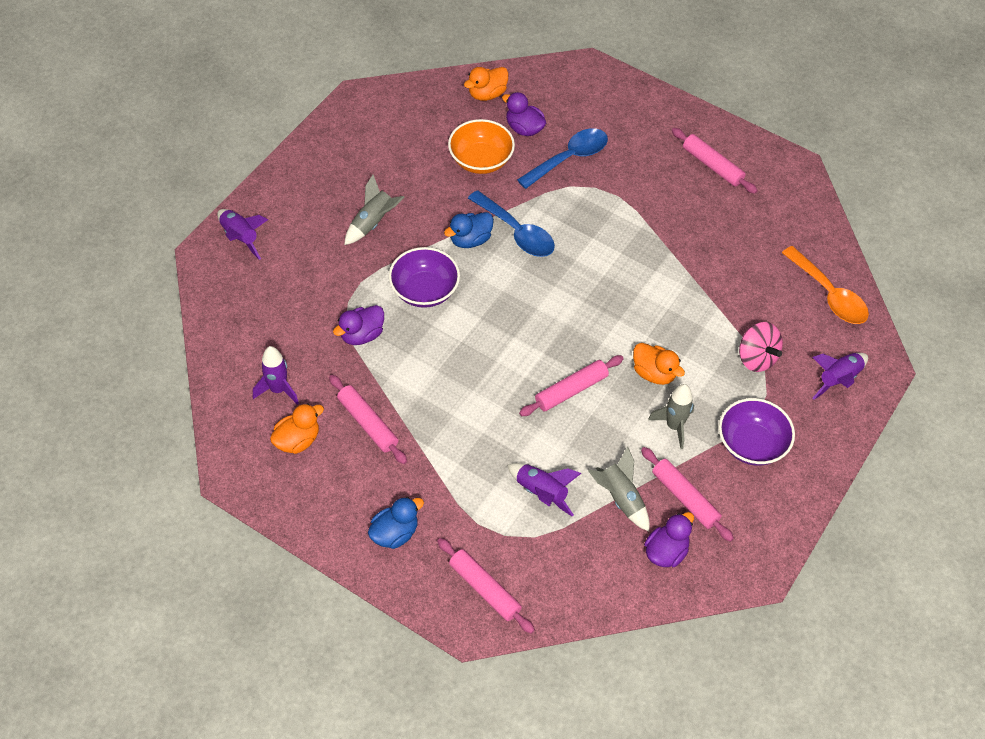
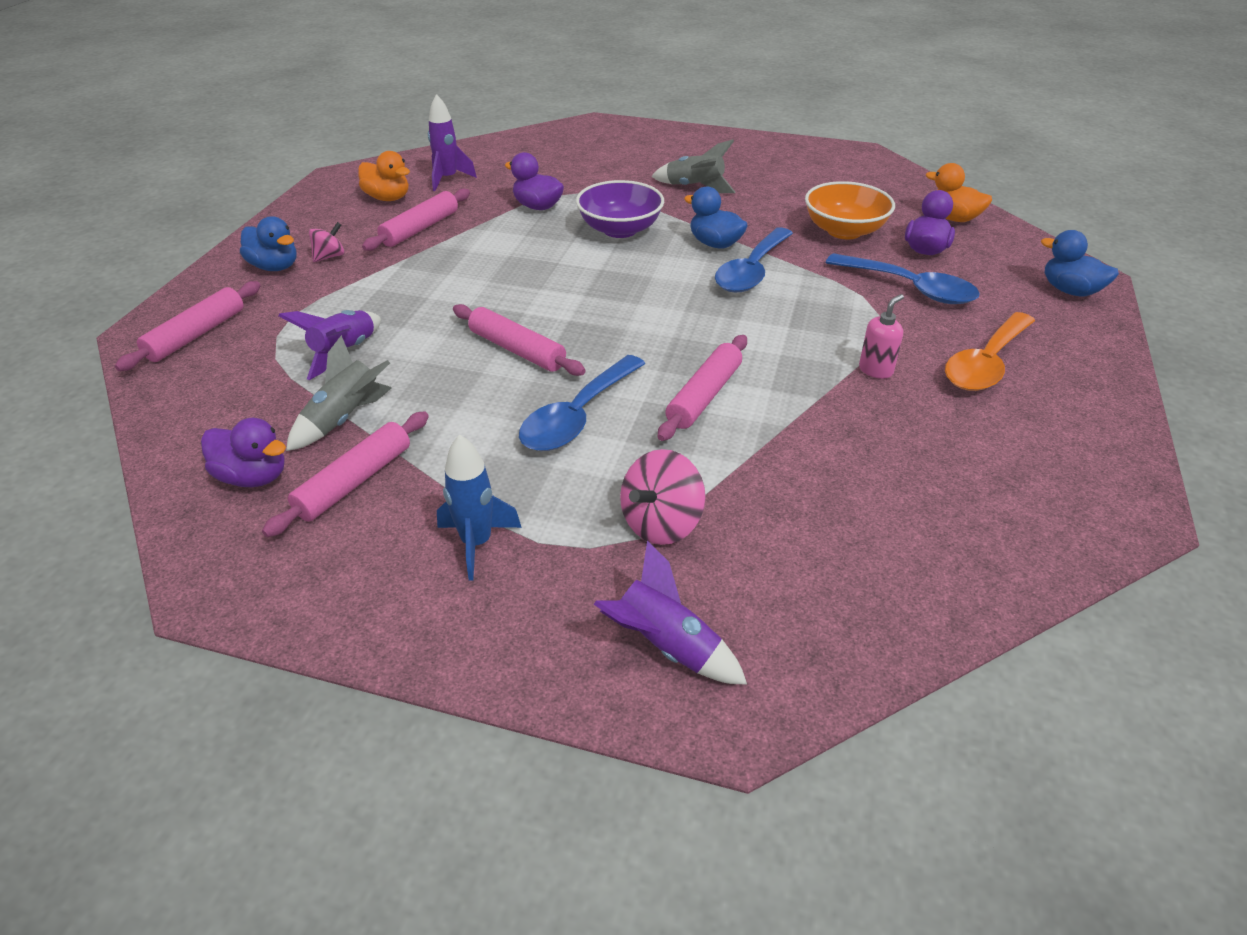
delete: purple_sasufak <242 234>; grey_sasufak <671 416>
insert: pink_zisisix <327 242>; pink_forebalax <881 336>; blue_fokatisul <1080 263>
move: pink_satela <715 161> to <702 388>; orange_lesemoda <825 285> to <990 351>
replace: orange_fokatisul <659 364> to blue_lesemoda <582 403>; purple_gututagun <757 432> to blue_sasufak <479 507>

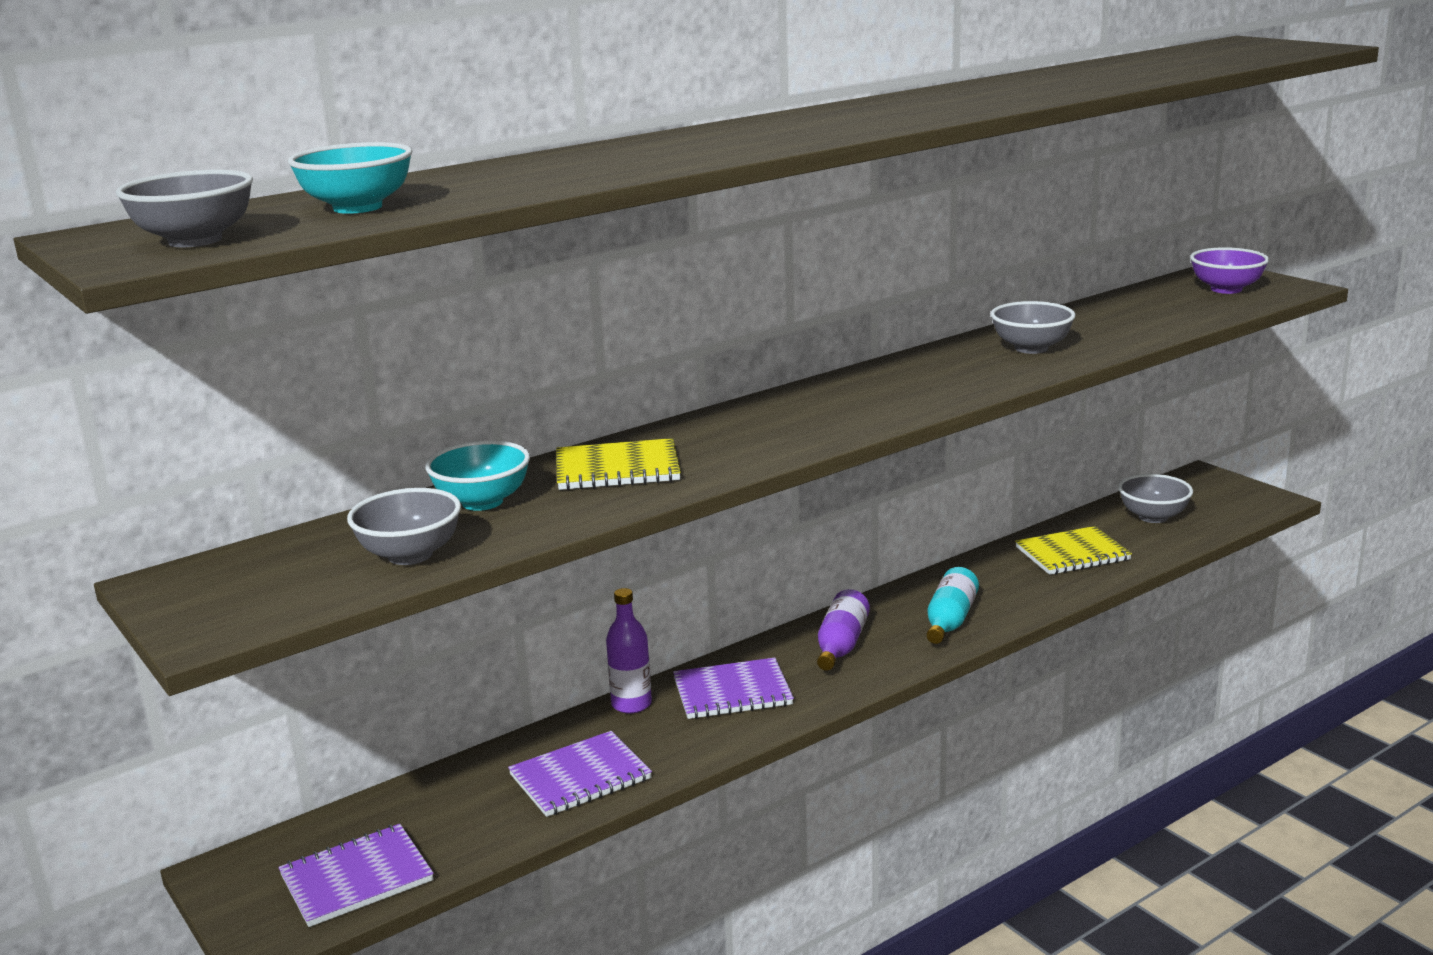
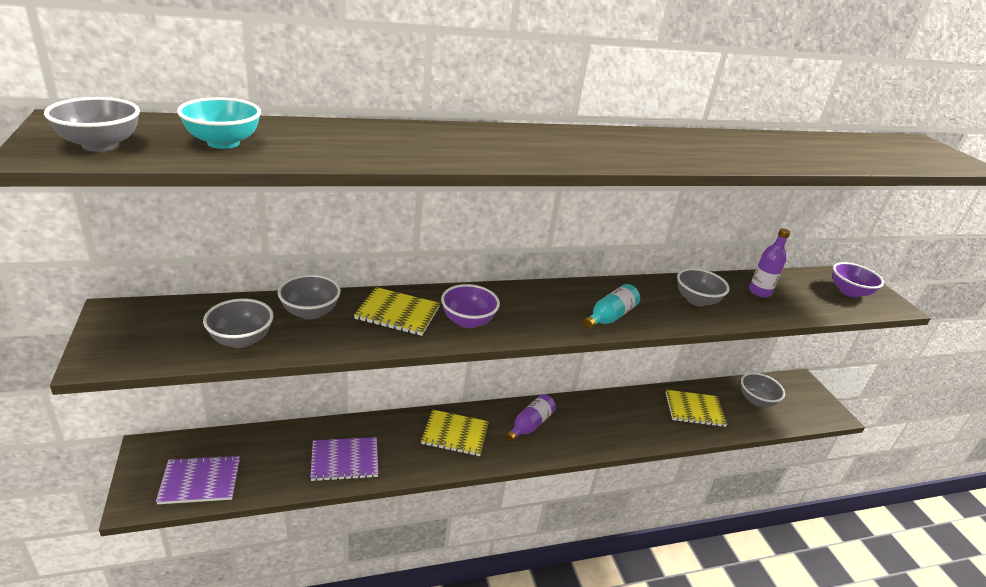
insert: purple_gututagun <470 306>
move: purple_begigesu <629 651> to <769 262>; turquoise_begigesu <953 605> to <611 306>
recolor: turquoise_gututagun <477 475> to grey_gututagun <309 297>; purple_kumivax <733 688> to yellow_kumivax <455 433>

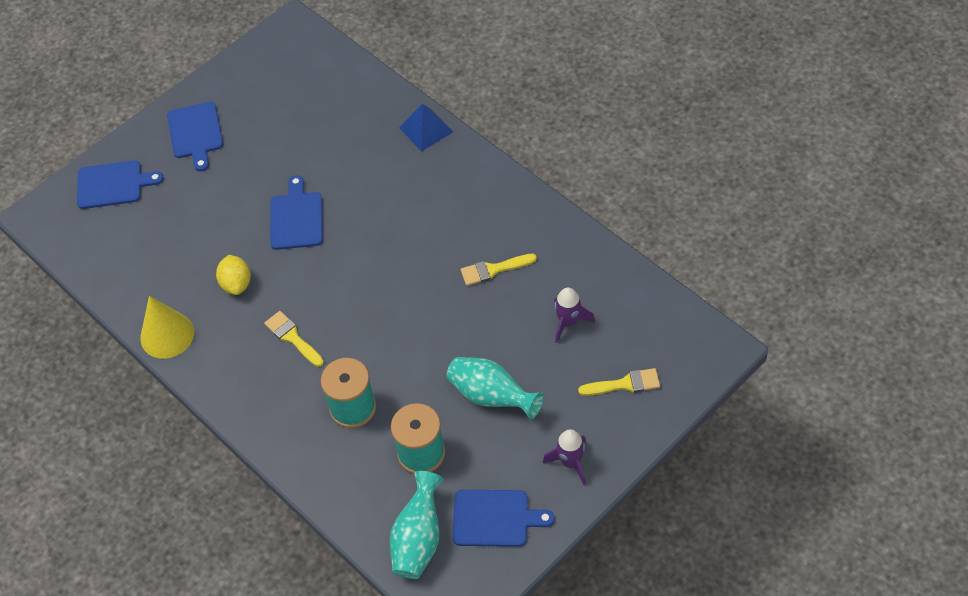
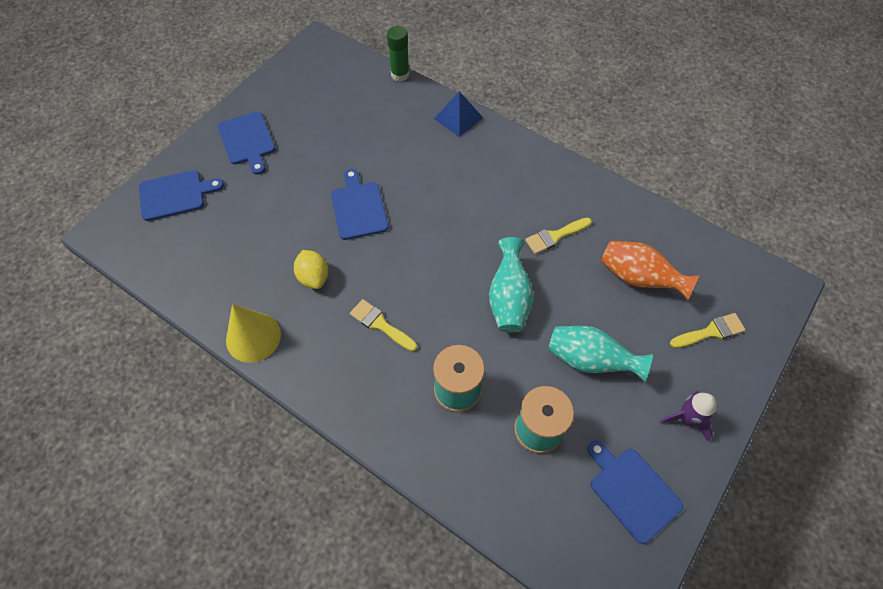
insert: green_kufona <398 54>
move: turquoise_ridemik <416 525> to <511 285>
replace: purple_sasufak <574 315> to orange_ridemik <650 270>
rotate: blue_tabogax <503 518> = <635 492> 120 degrees counterclockwise

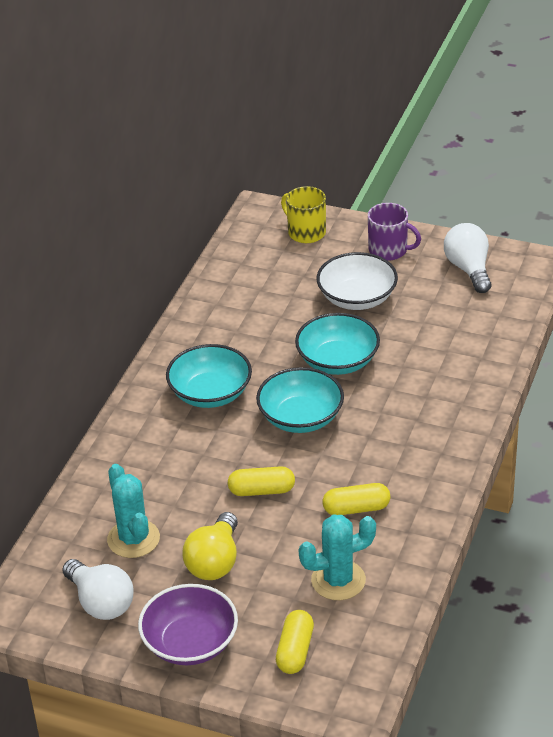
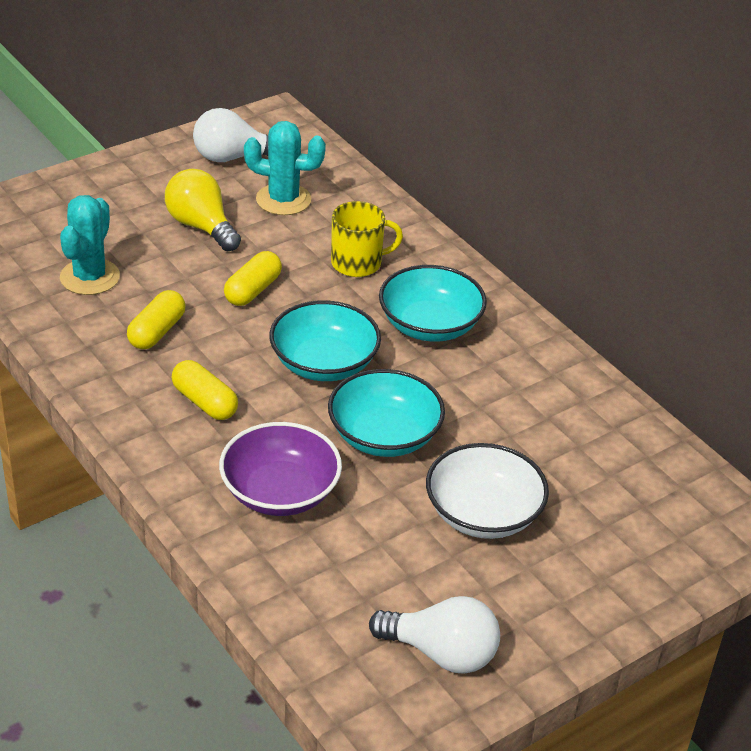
delete: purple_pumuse <394 232>
move: purple_gututagun <188 624> to <280 469>; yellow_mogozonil <295 642> to <204 390>; yellow_pumuse <303 214> to <367 239>

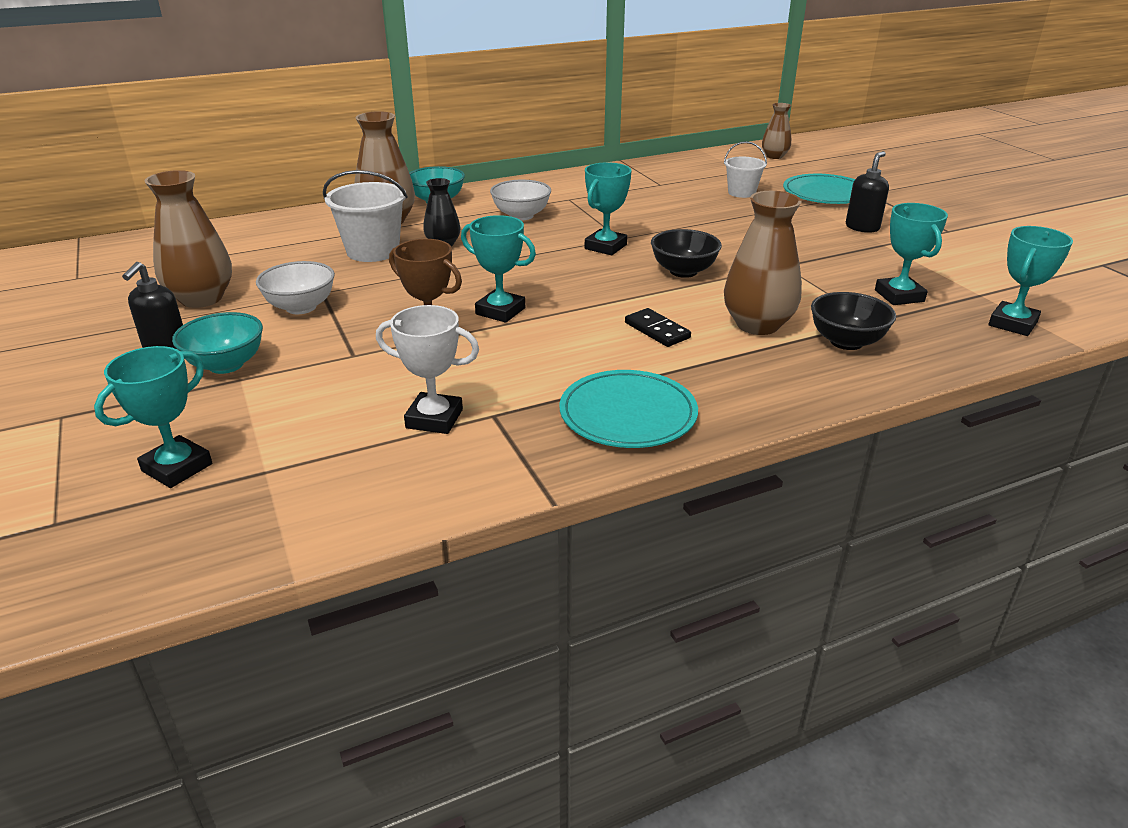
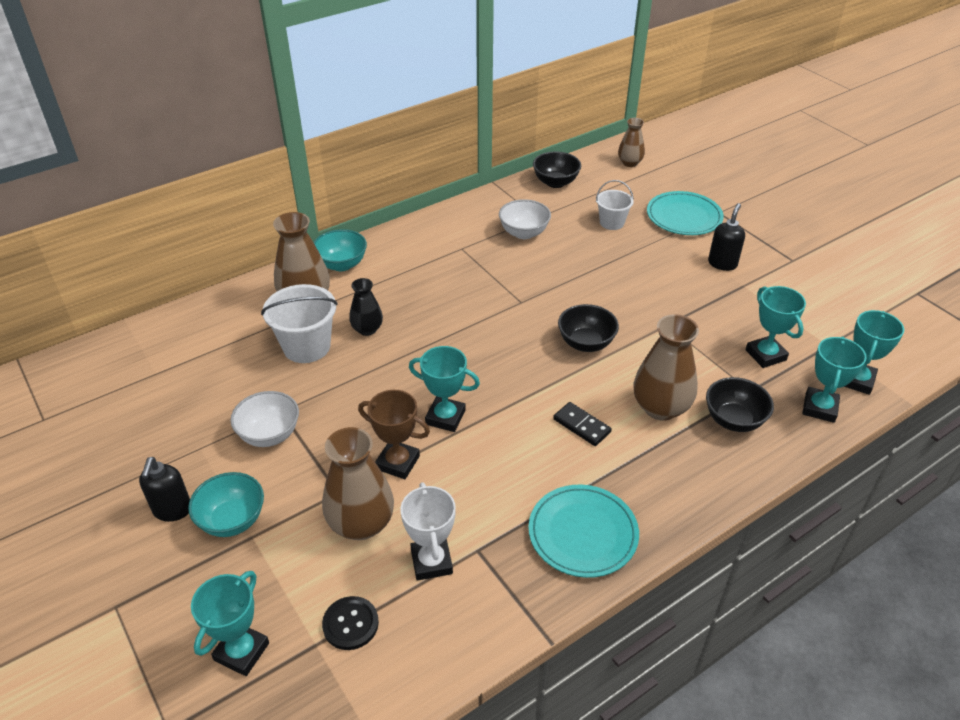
insert: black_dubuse <350 623>; black_gututagun <557 170>
move: brown_ridemik <188 239> to <358 483>; white_gututagun <520 200> to <525 219>; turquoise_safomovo <608 208> to <834 380>
rotate: white_safomovo <427 369> = <428 531> 75 degrees clockwise

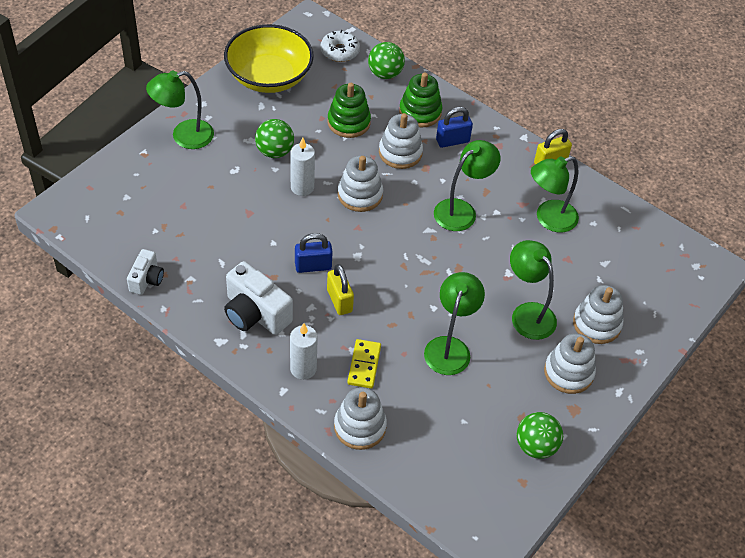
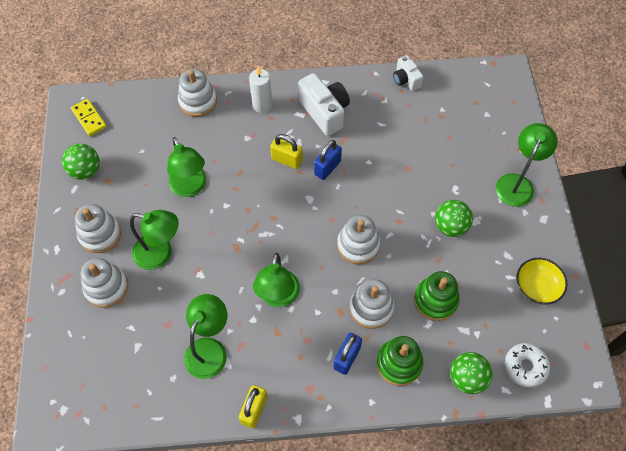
delete: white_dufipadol <302 167>
move: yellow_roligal <364 364> to <89 117>
rotate: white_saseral <258 298> = <324 104> 60 degrees clockwise
resize: yellow_gututagun <269 58> = <542 281> x0.54

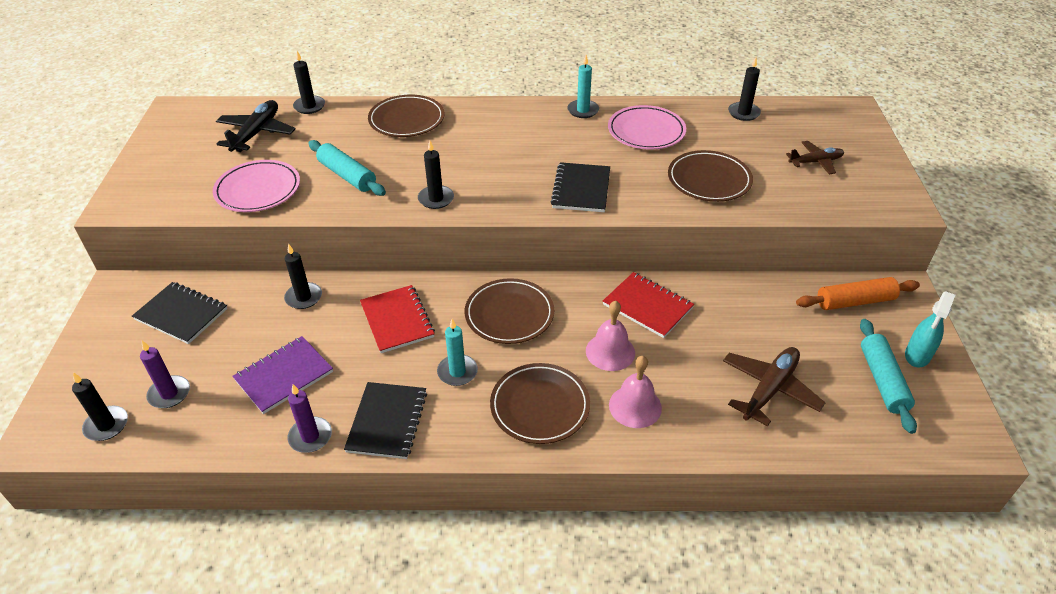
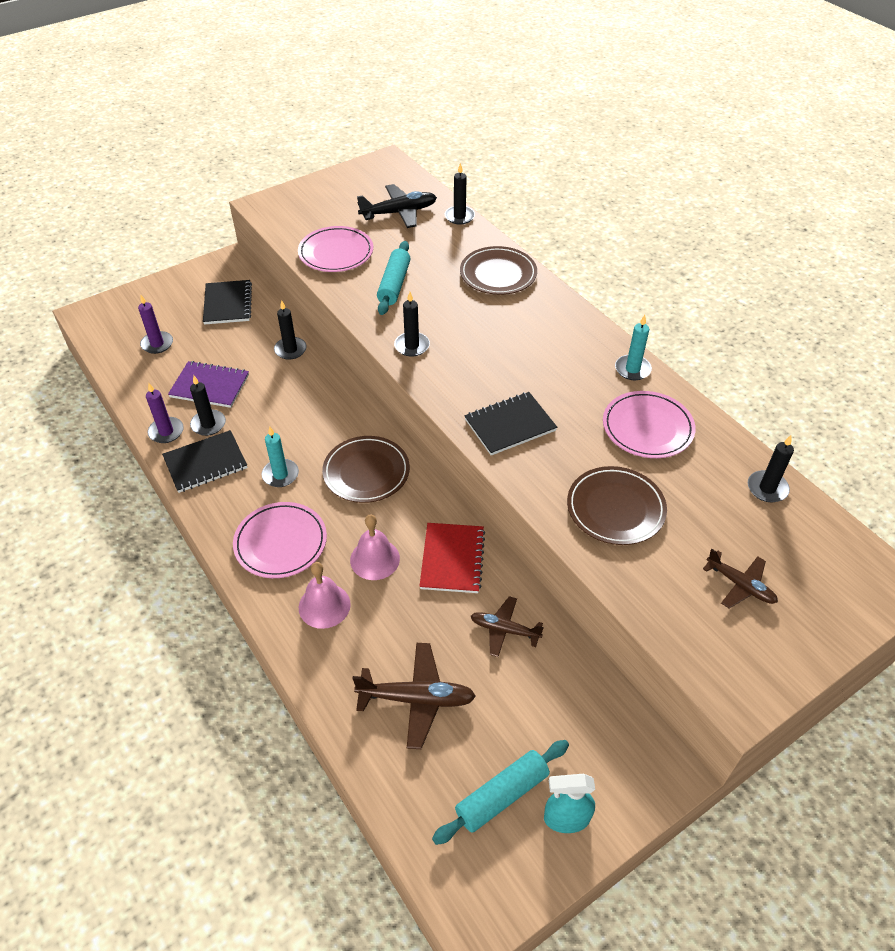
delete: red_kumivax <397 319>; orange_satela <858 293>
insert: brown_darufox <507 626>
move: black_dufipadol <100 407> to <208 406>
recolor: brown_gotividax <540 403> to pink_gotividax <280 540>

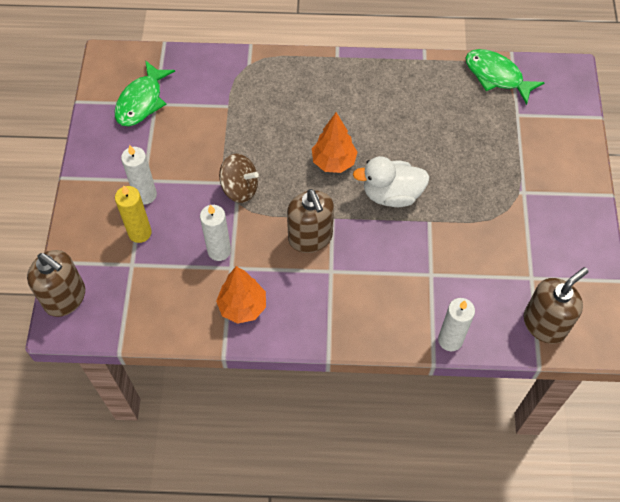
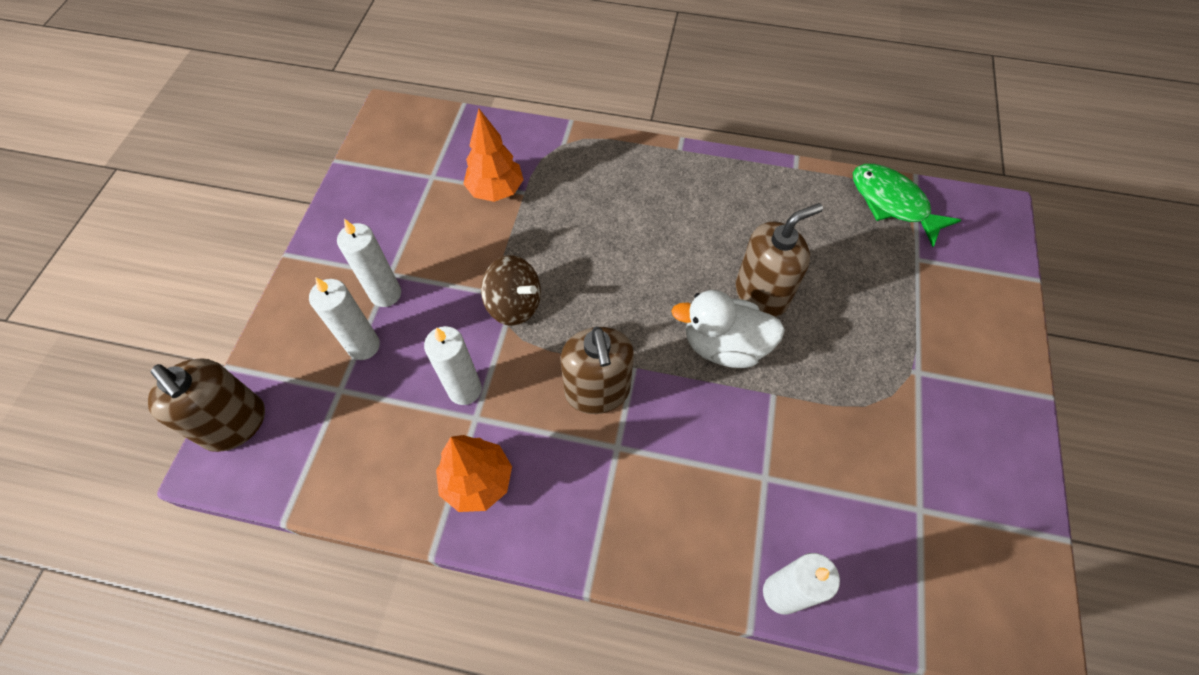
delete: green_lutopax <145 93>
move: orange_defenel <335 142> to <493 155>; brown_forebalax <556 305> to <779 260>
recolor: yellow_dufipadol <133 214> to white_dufipadol <344 319>

